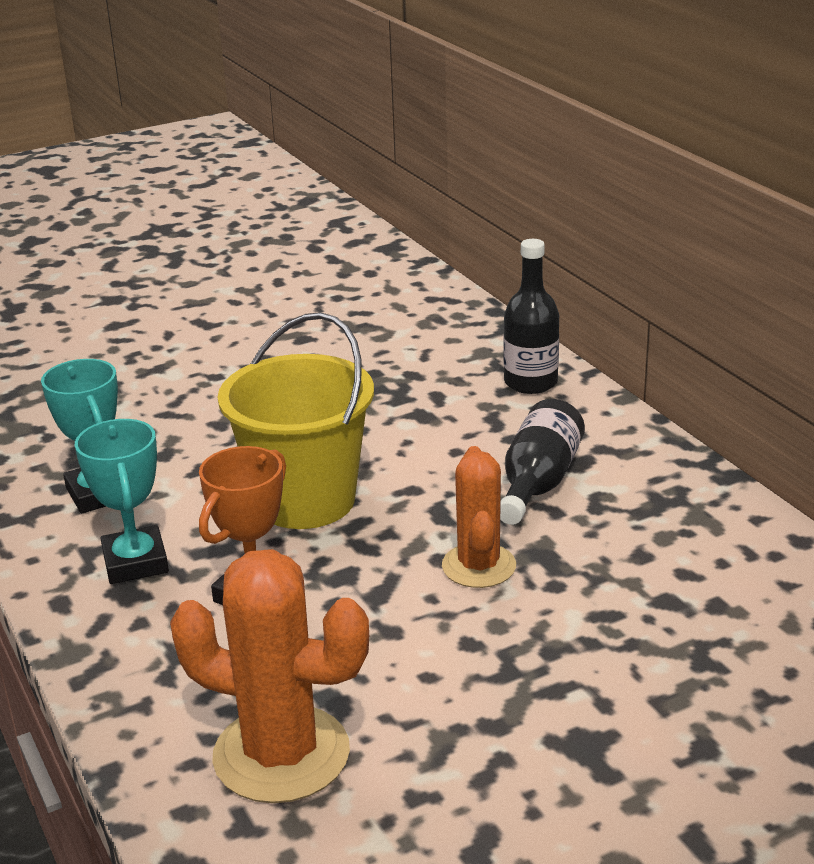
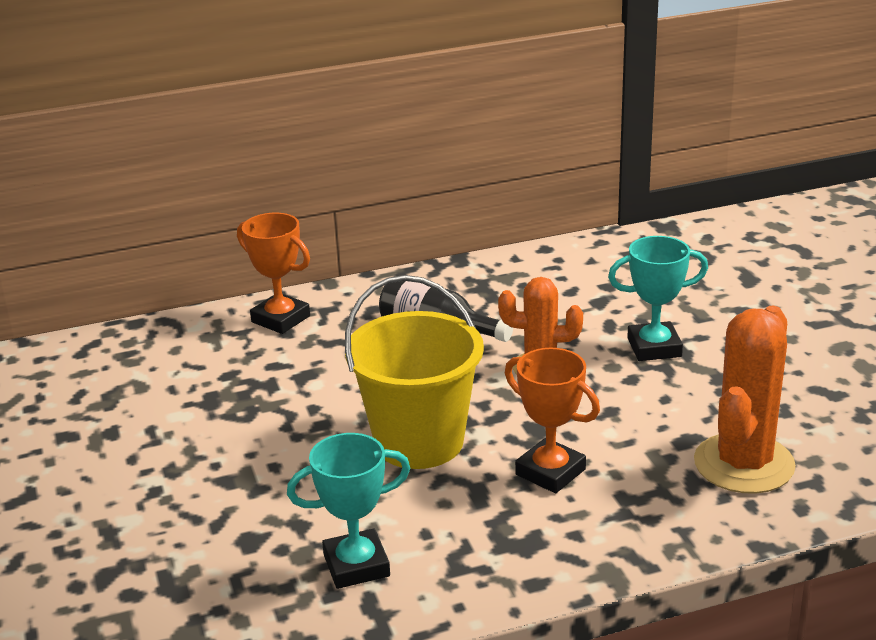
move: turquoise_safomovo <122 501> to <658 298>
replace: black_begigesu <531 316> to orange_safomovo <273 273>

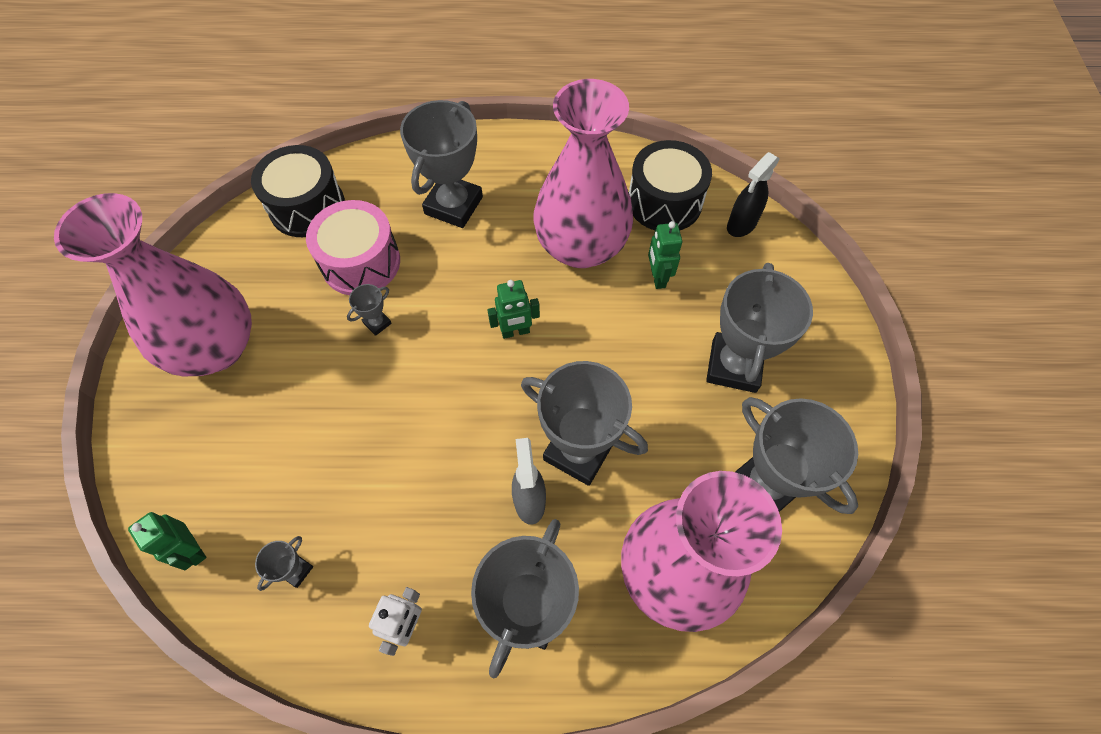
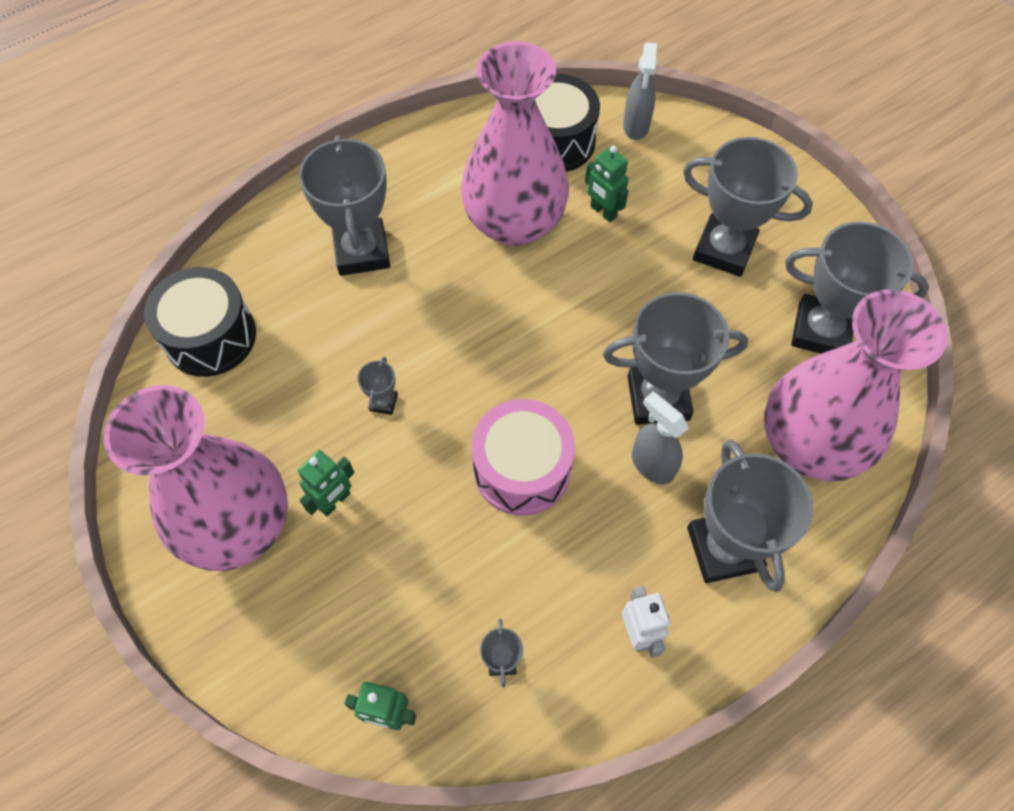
move: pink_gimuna <353 248> to <523 457>; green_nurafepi <514 309> to <326 483>
recolor: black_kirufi <753 194> to grey_kirufi <640 91>
rotate: grey_safomovo <759 328> = <748 207> 45 degrees counterclockwise

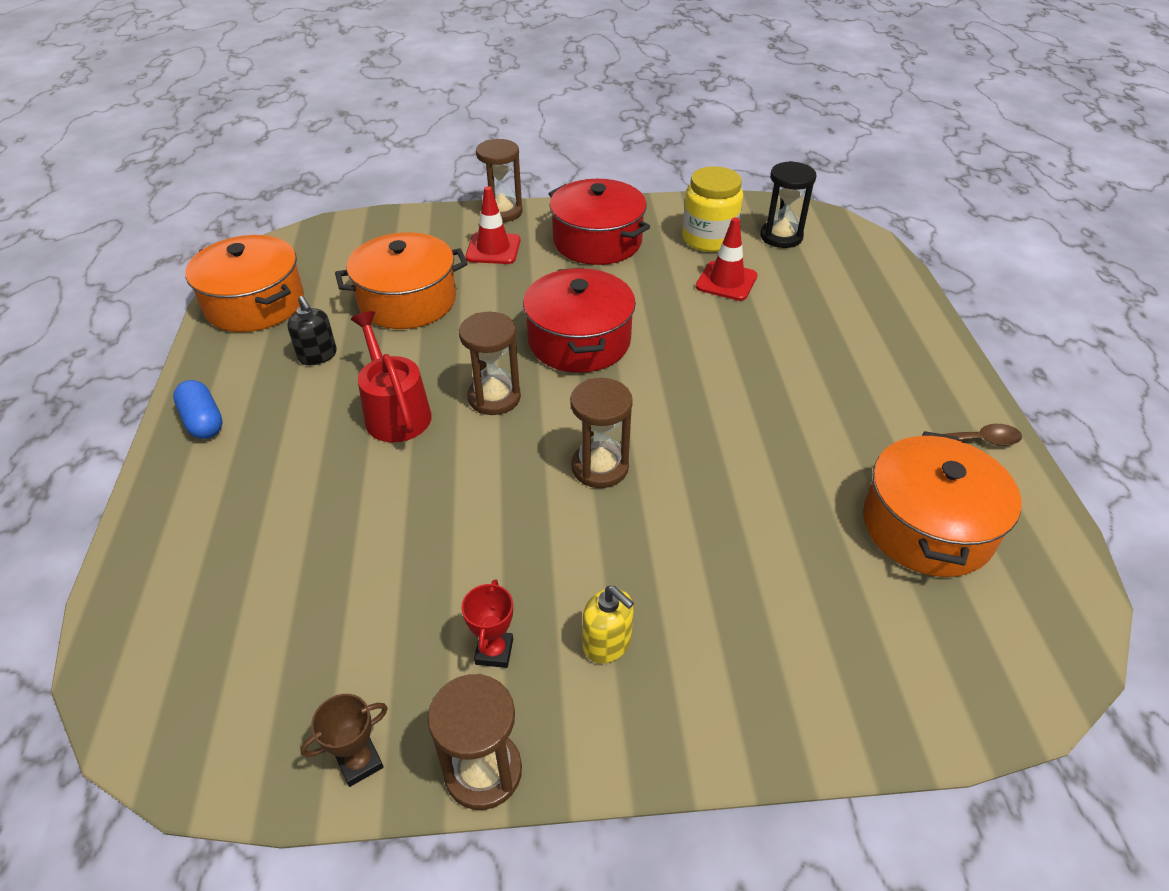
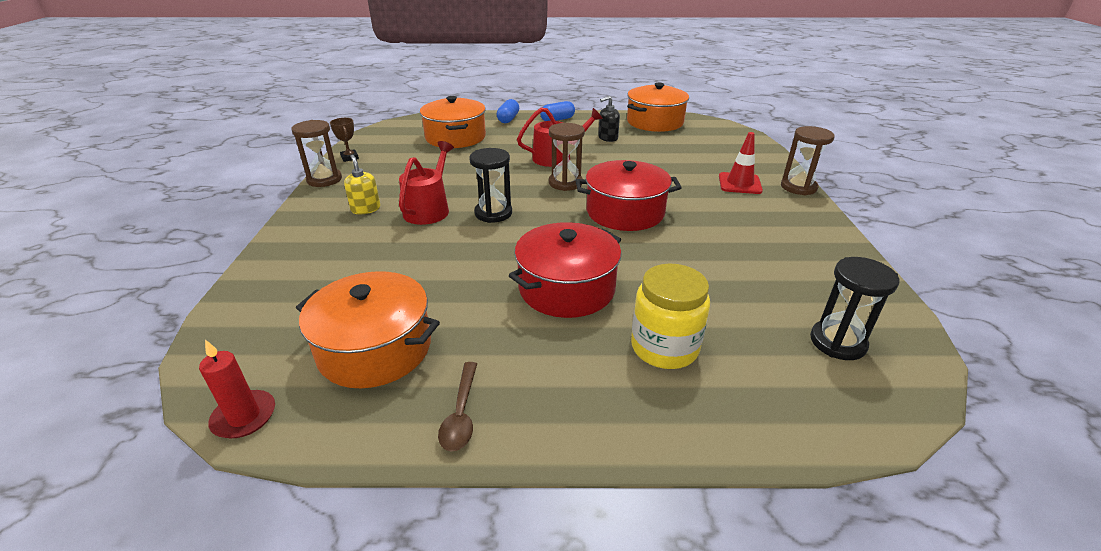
delete: red_safomovo <487 623>; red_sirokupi <727 259>
insert: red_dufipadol <237 389>; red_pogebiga <426 183>; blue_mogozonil <507 111>
move: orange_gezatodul <401 280> to <453 122>; red_gezatodul <599 222> to <565 270>; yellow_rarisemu <712 209> to <670 316>
recolor: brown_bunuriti <601 433> to black_bunuriti <490 185>
rotate: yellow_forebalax <608 625> = <362 184> 105 degrees clockwise

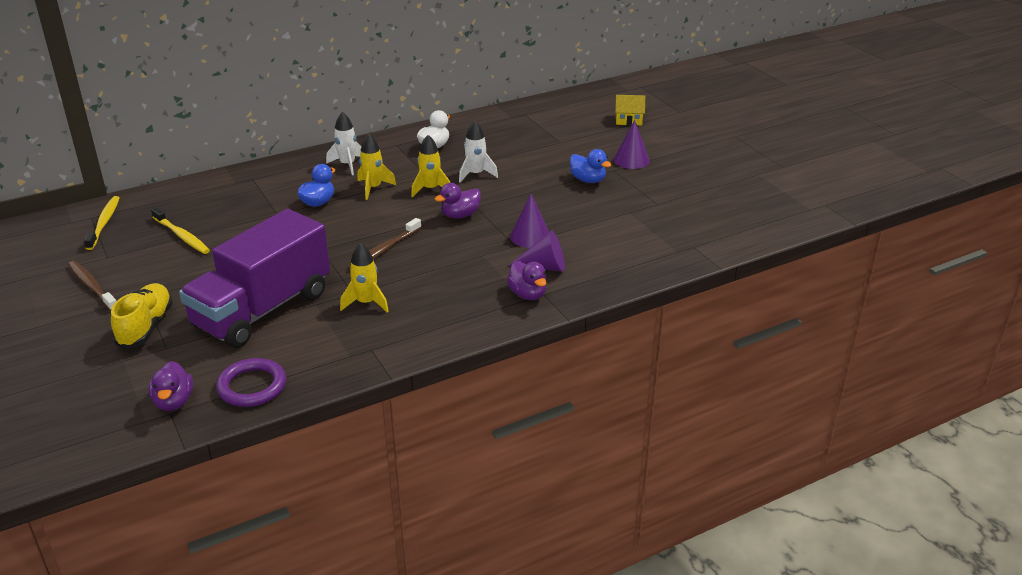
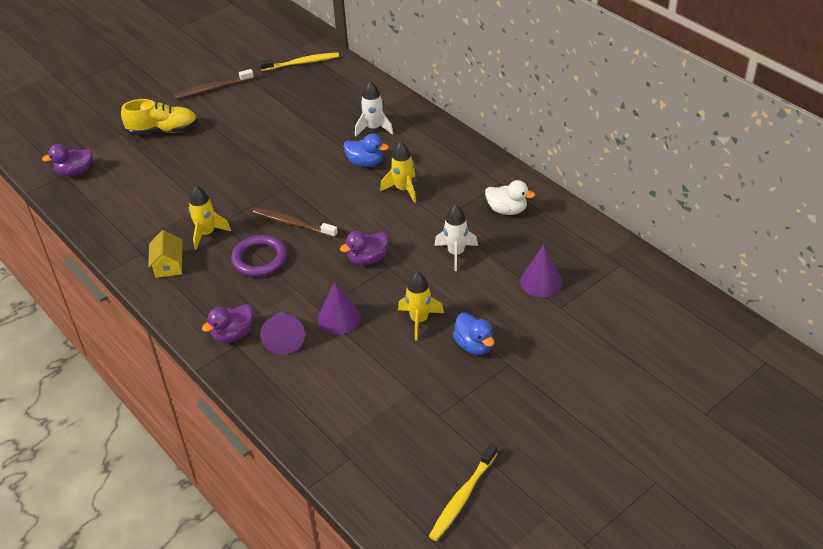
delete: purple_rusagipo <254 278>
move: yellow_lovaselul <180 230> to <463 492>; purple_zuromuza <251 382> to <259 256>; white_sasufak <344 143> to <374 109>; yellow_sasufak <431 166> to <421 306>; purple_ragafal <632 144> to <541 271>; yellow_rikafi <630 110> to <165 254>
rotate: brown_lovaselul <92 286> = <214 84> 150 degrees counterclockwise; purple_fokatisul <458 201> = <364 248> 75 degrees counterclockwise; blue_fokatisul <590 166> = <473 334> 60 degrees counterclockwise

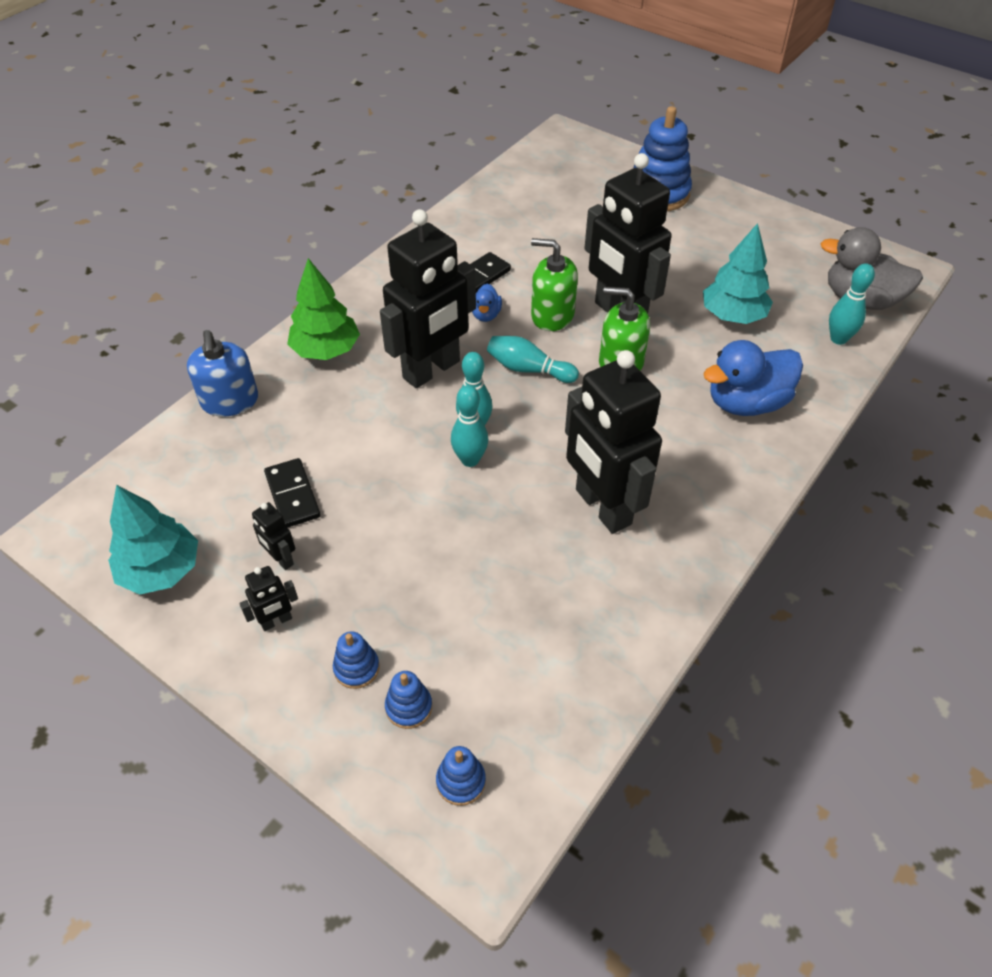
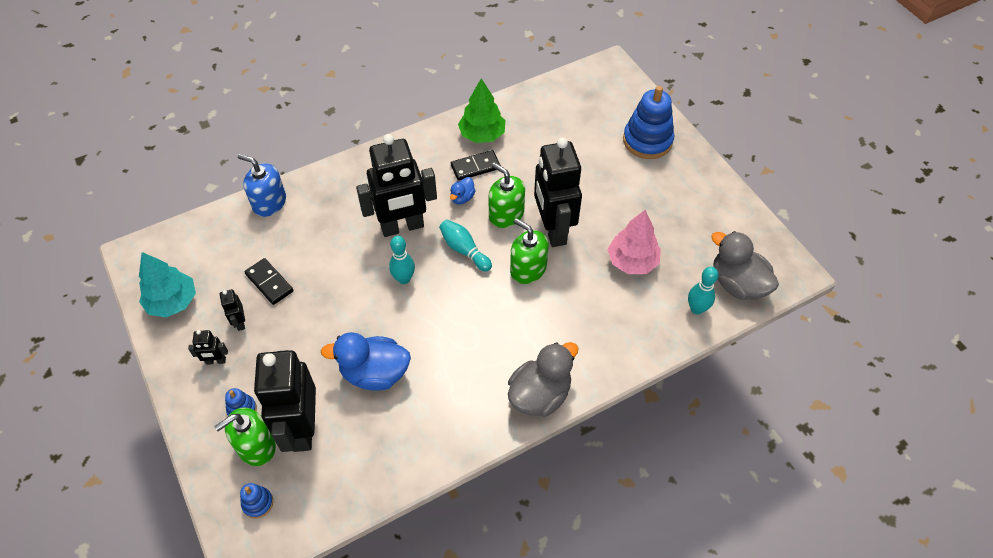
delete: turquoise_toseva <469 426>
insert: grey_fokatisul <543 379>
move: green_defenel <323 309> to <481 111>; black_nurafepi <613 442> to <285 401>; blue_fokatisul <753 378> to <366 361>
replace: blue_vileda <408 700> to green_forebalax <245 437>
recolor: turquoise_defenel <738 273> to pink_defenel <634 242>
rotate: blue_forebalax <222 373> = <262 185> 105 degrees clockwise; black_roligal <292 493> = <269 281> 45 degrees counterclockwise

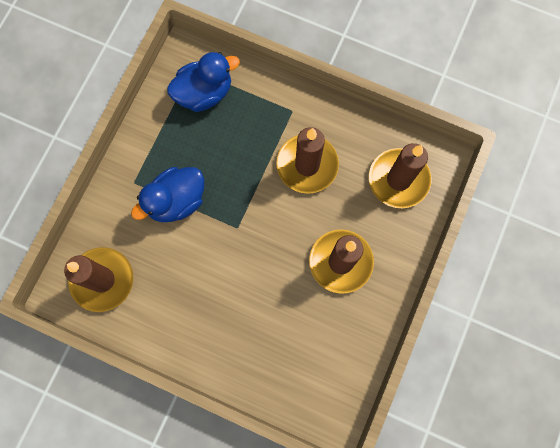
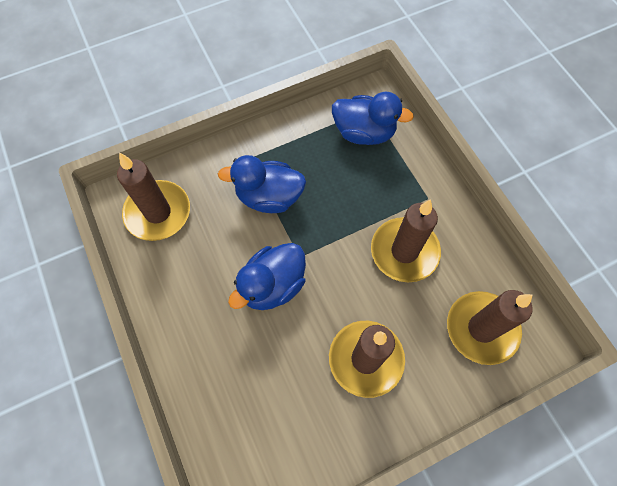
insert: blue_fokatisul <267 276>

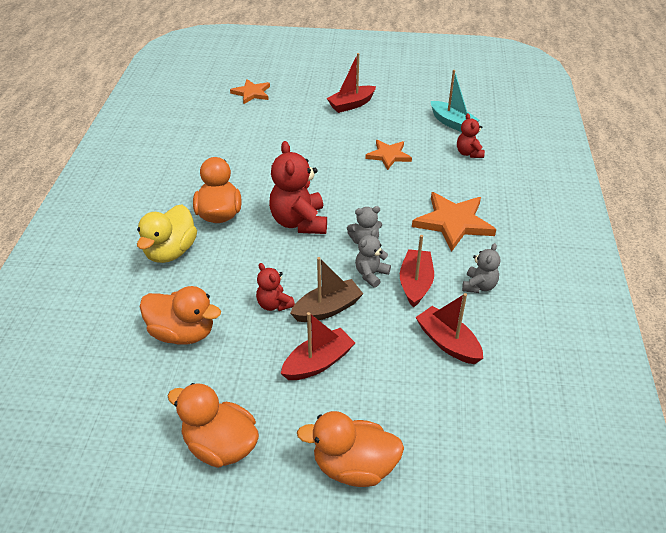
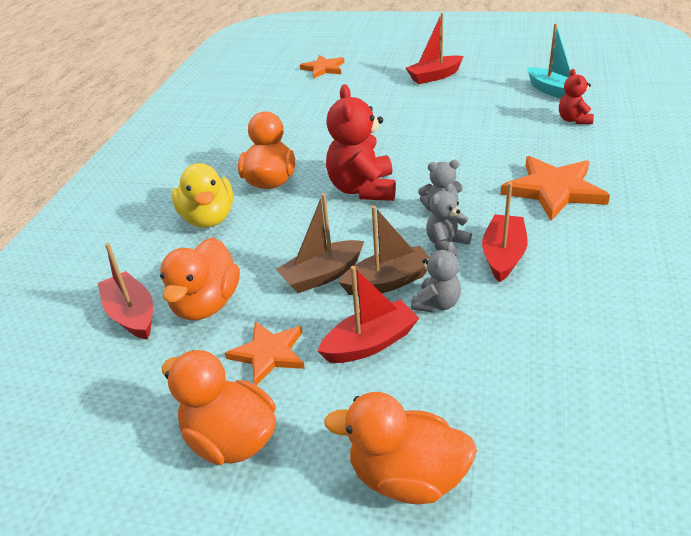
move: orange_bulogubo <388 155> to <265 353>; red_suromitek <449 328> to <125 291>; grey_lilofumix <481 268> to <436 277>
replace: red_lilofumix <275 287> to brown_suromitek <320 243>
rotate: yellow_fokatisul <167 234> = <202 195> 45 degrees counterclockwise; orange_fokatisul <180 315> = <200 278> 75 degrees clockwise

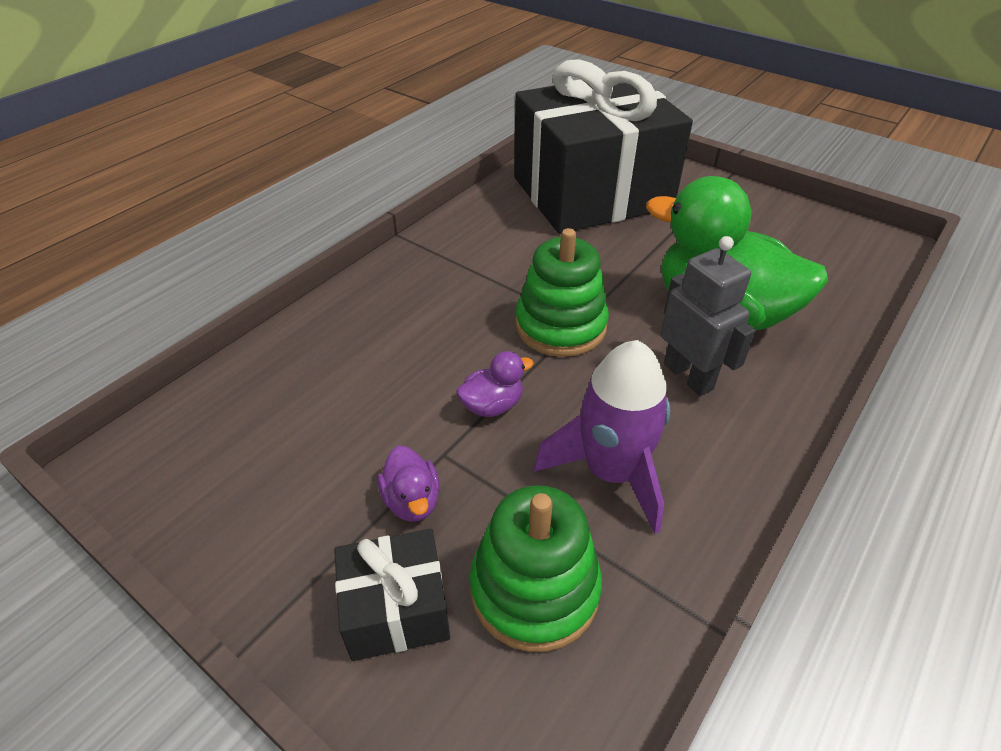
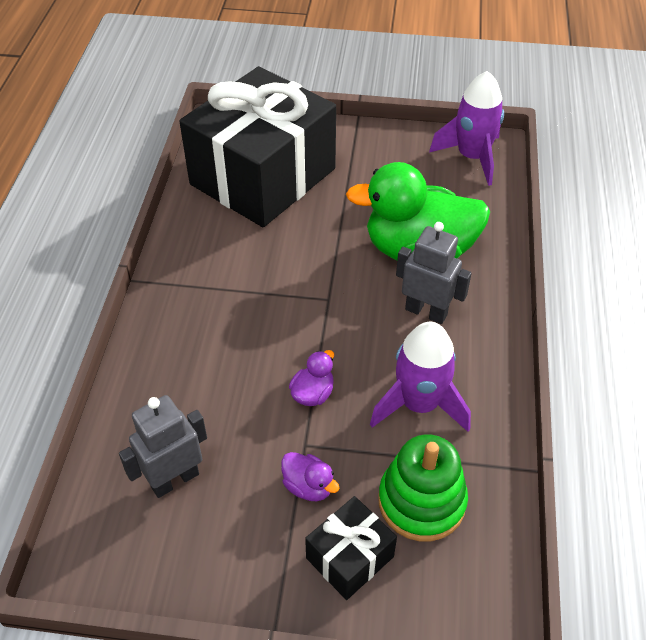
delete: green_vileda <562 292>
insert: grey_nurafepi <163 446>; purple_sasufak <466 128>

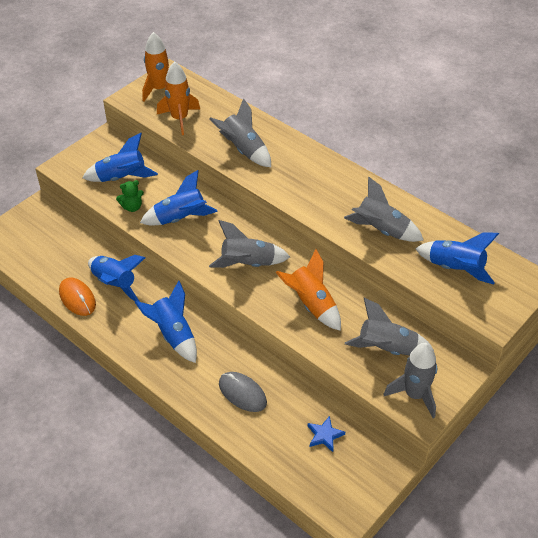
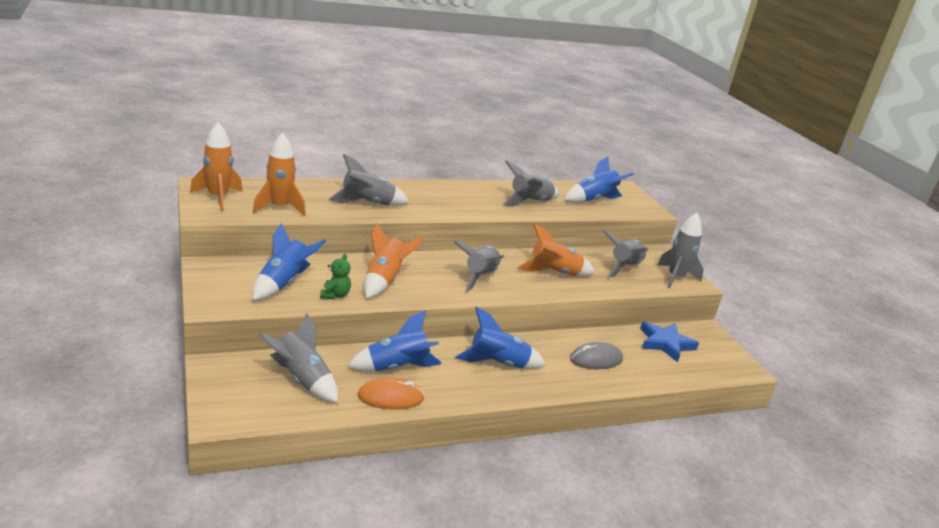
insert: grey_sasufak <298 357>
recolor: blue_sasufak <179 198> to orange_sasufak <394 261>
resize: blue_bulogubo <326 434> = <669 341> x1.67

